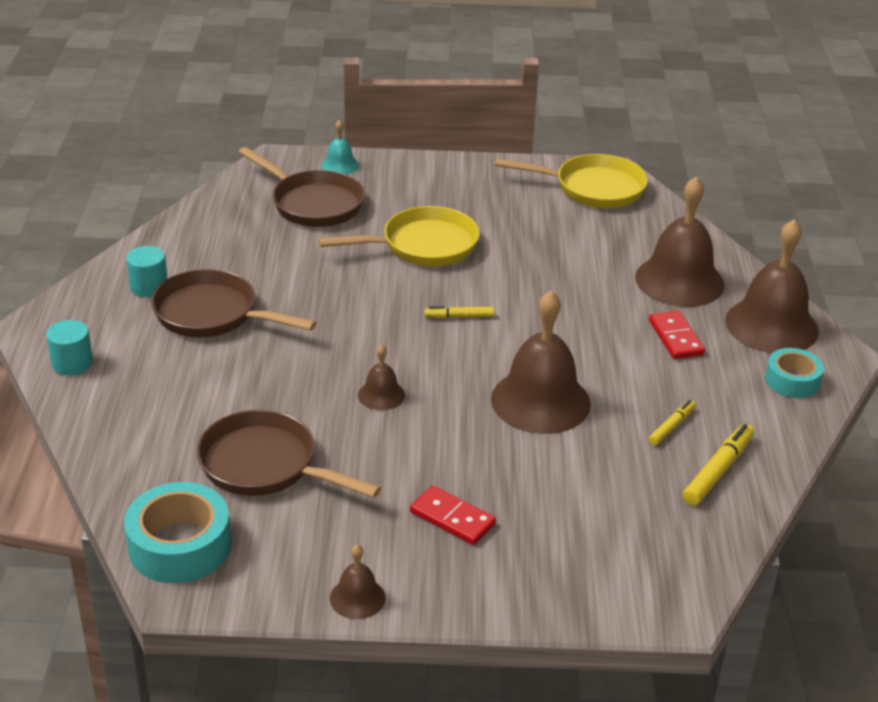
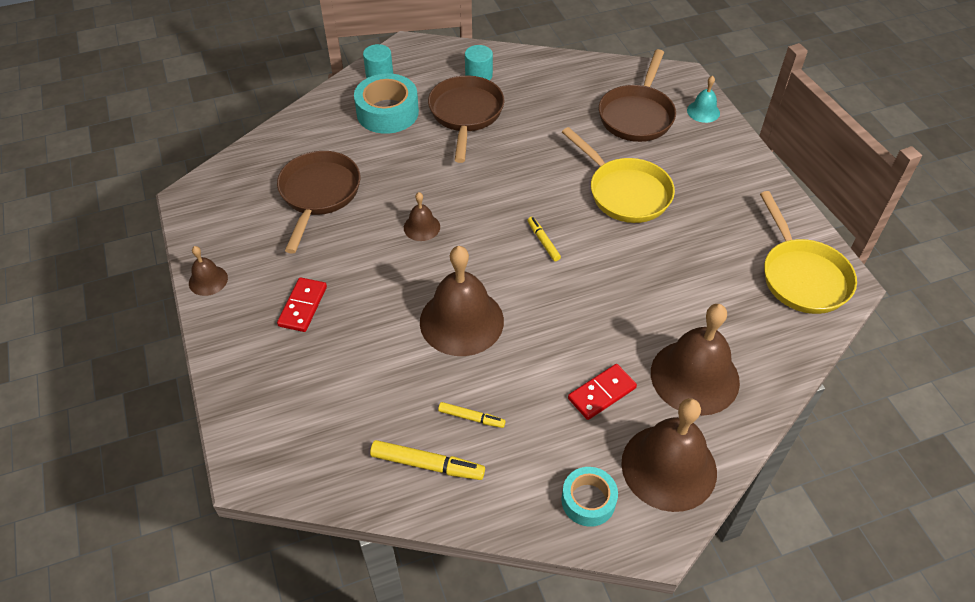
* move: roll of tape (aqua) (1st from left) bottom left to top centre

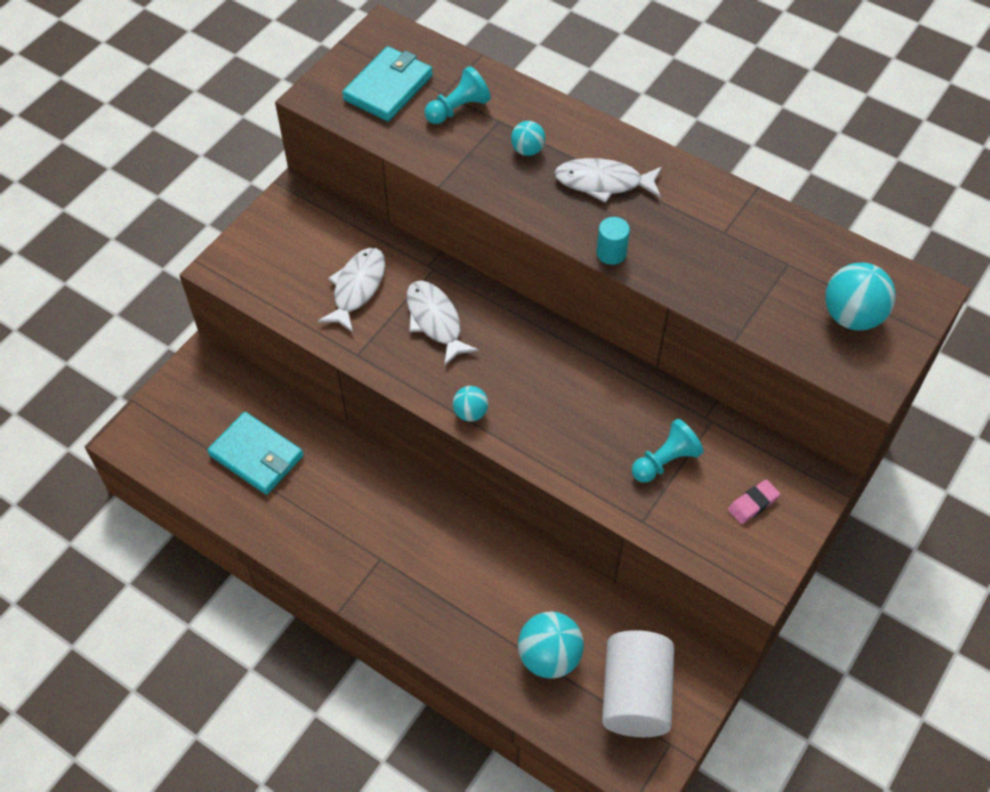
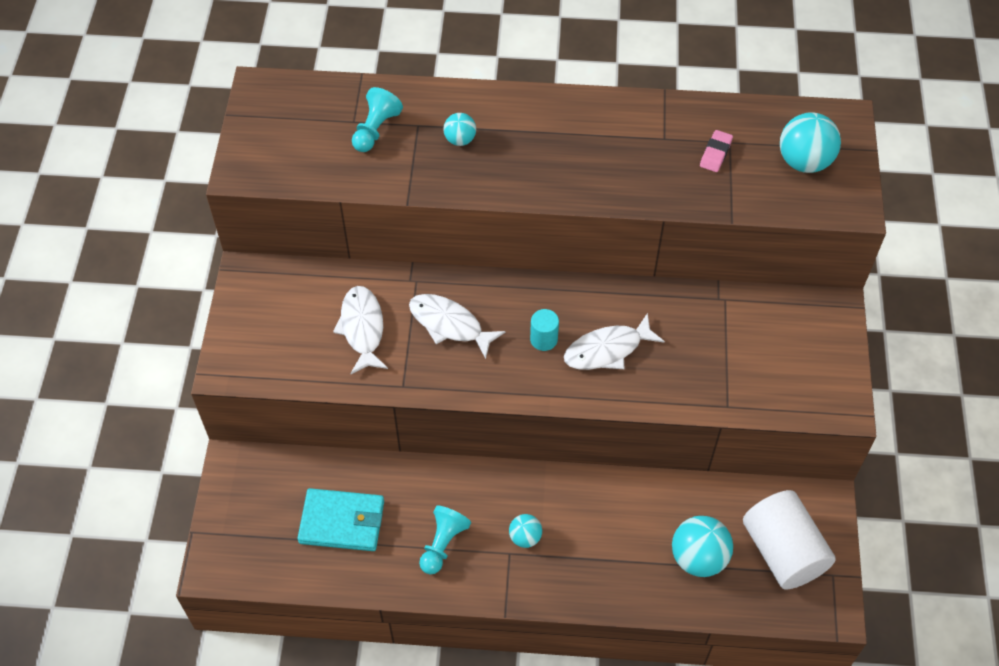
* delete: card wallet (aqua) (2nd from left) top centre
* move: sphere (aqua) (1st from left in the first image) centre to sphere (aqua) (2nd from left) bottom centre
* move: fish figure (white) (3rd from left) top centre to centre
* move: cylinder shape (aqua) top centre to centre
* move: pawn (aqua) (2nd from left) middle right to bottom centre
* move: eraser (rose-pink) middle right to top right

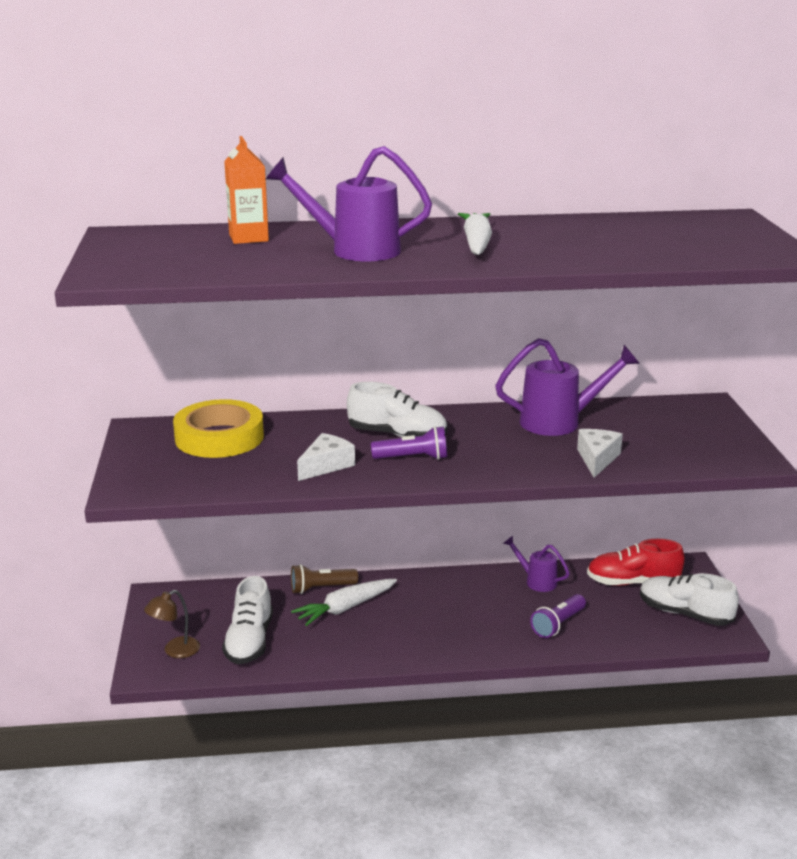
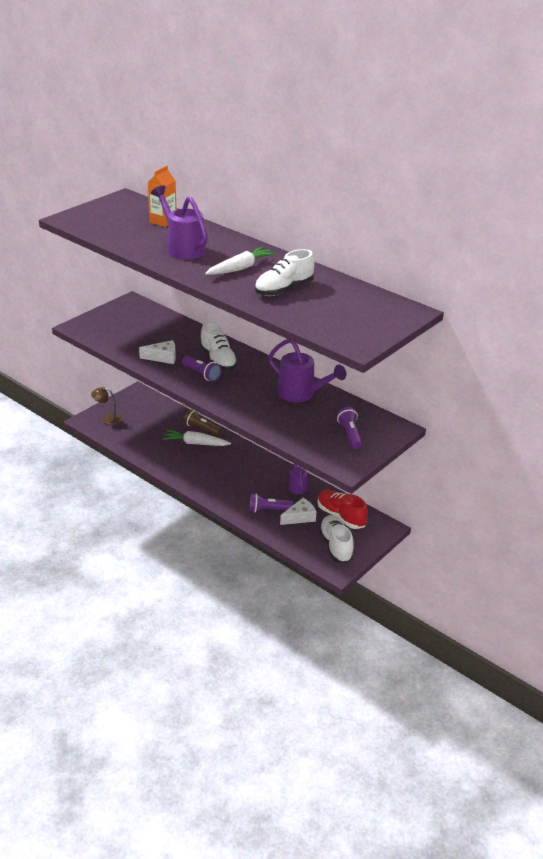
* delete: roll of tape (yellow) middle left
* move: shoe (white) (1st from left in the first image) bottom left to shoe (white) (2nd from left) top centre
* move: cheese (white) (2nd from left) middle right to centre
* insert: torch (purple) (3rd from left) centre

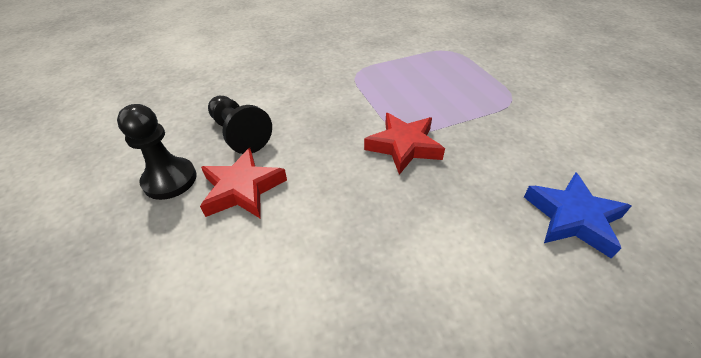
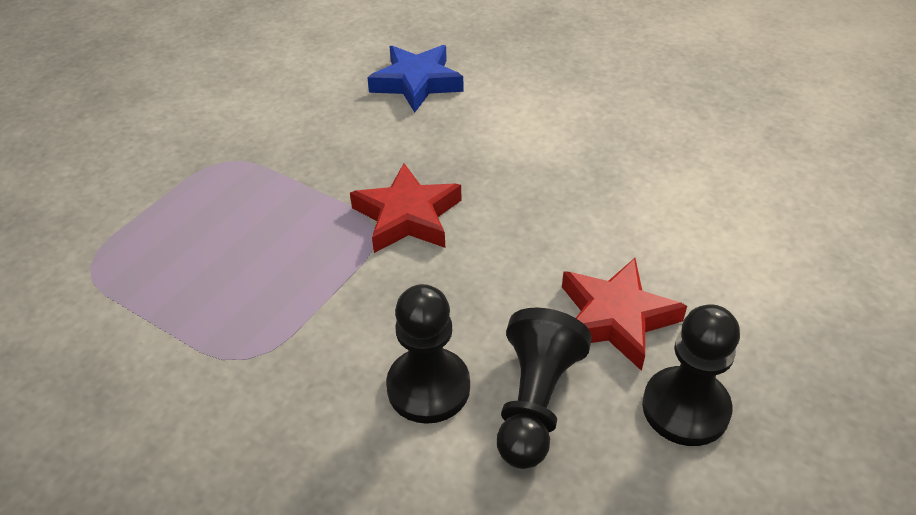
* insert: pawn (ebony) (1st from left) bottom centre

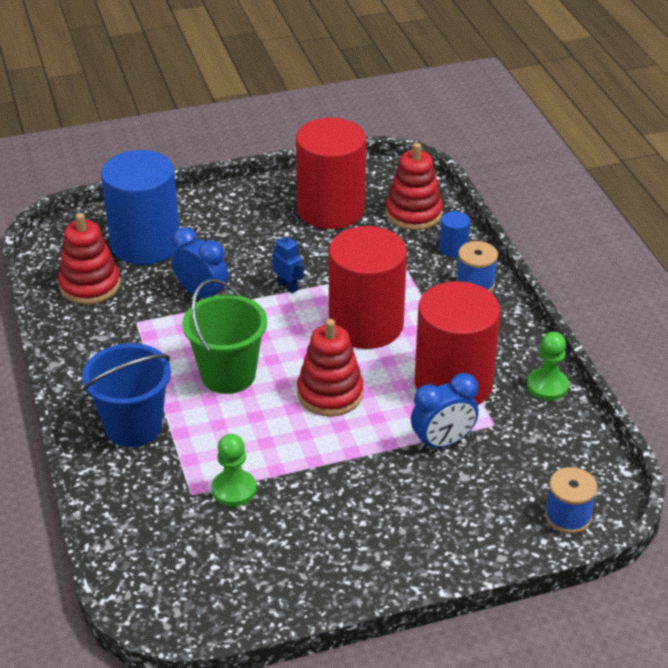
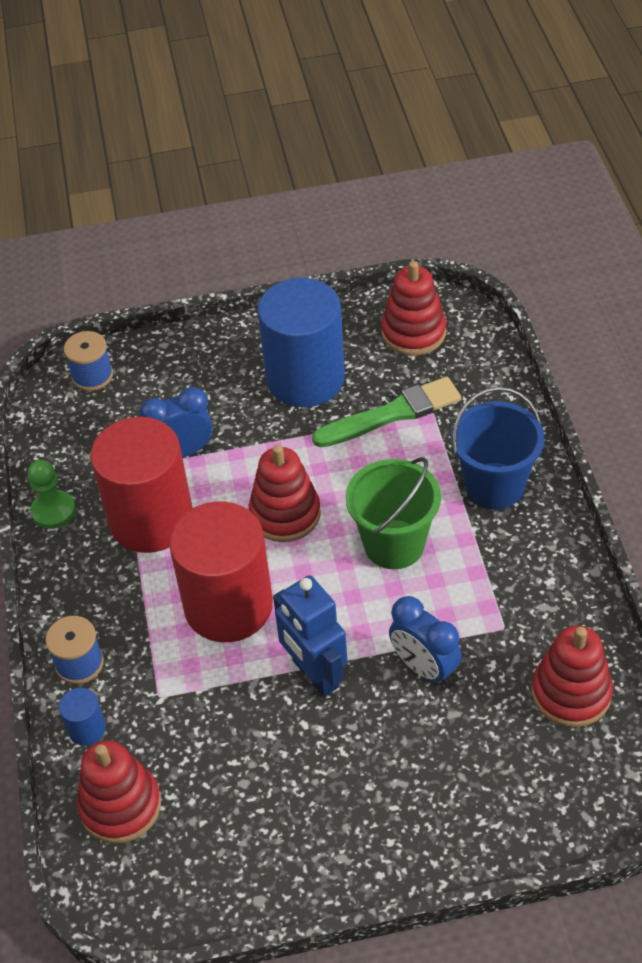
* move: cylinder shape (blue) (1st from left in the first image) top left to cylinder shape (blue) (2nd from left) centre
* replace: pawn (green) (1st from left) bottom centre to brush (green) centre
* resize: robot (blue) centre = centre x1.89
* delete: cylinder shape (red) (1st from left) top centre
* insert: stacking toy (red) (3rd from left) top centre

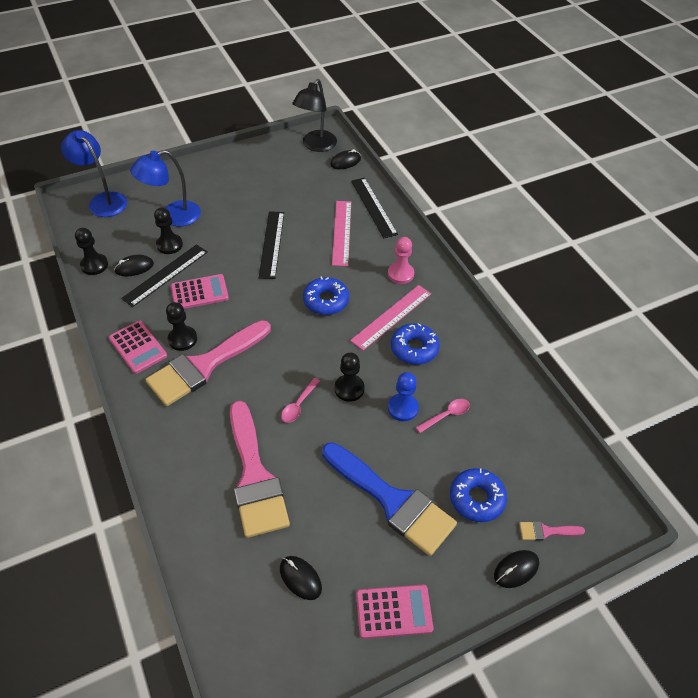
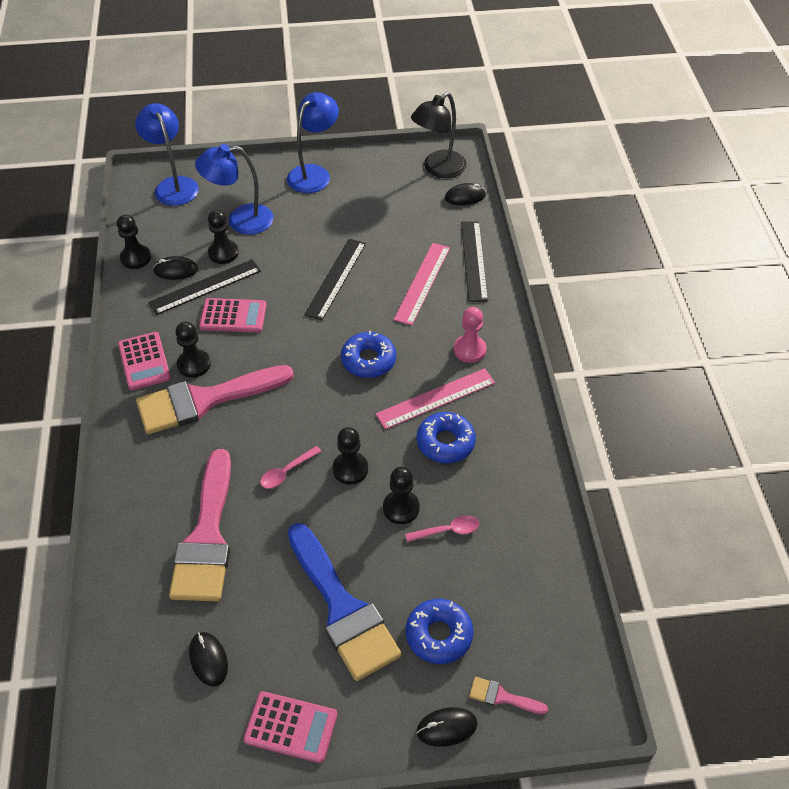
* recolor: pawn (blue) centre to pawn (ebony) (5th from left) centre
* insert: reading lamp (blue) (3rd from left) top centre

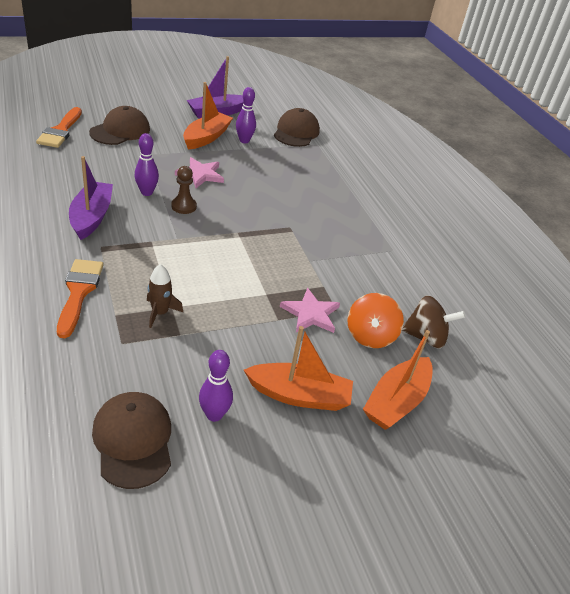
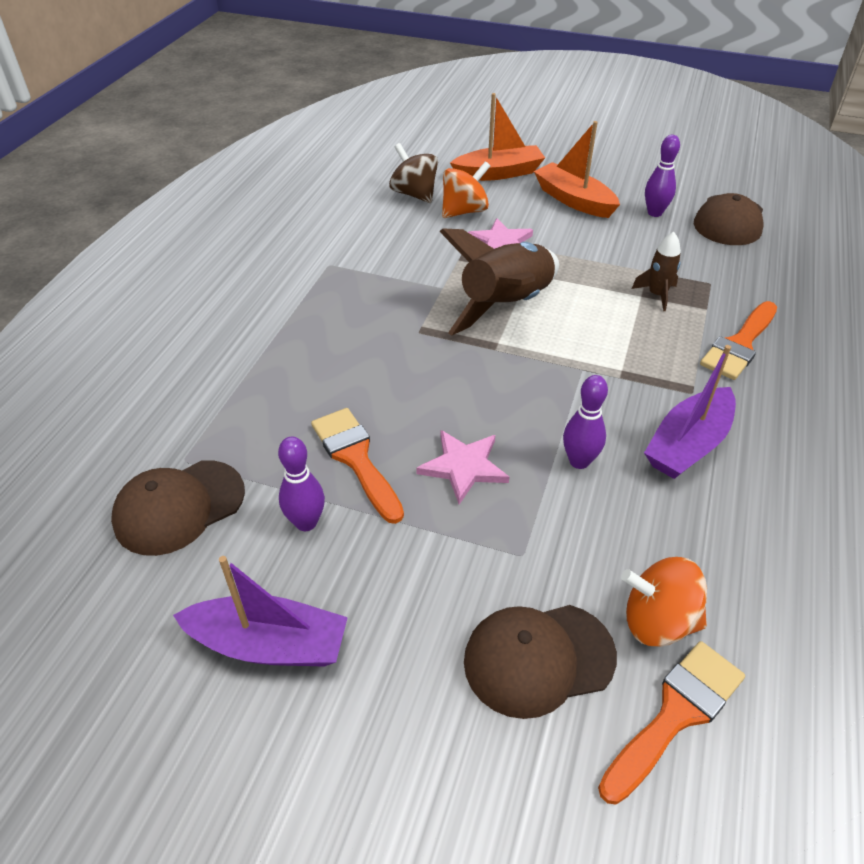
* delete: pawn (dark brown) top left
* delete: sailboat (orange-coloured) (1st from left) top centre
* insert: brush (orange-coloured) (1st from left) centre
* insert: rocket (dark brown) (1st from left) top centre
* insert: spinning top (orange-coloured) (2nd from left) bottom right

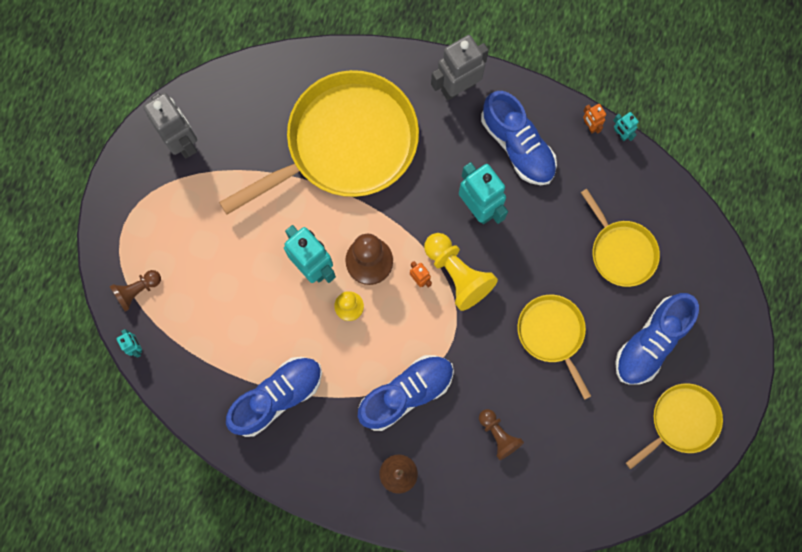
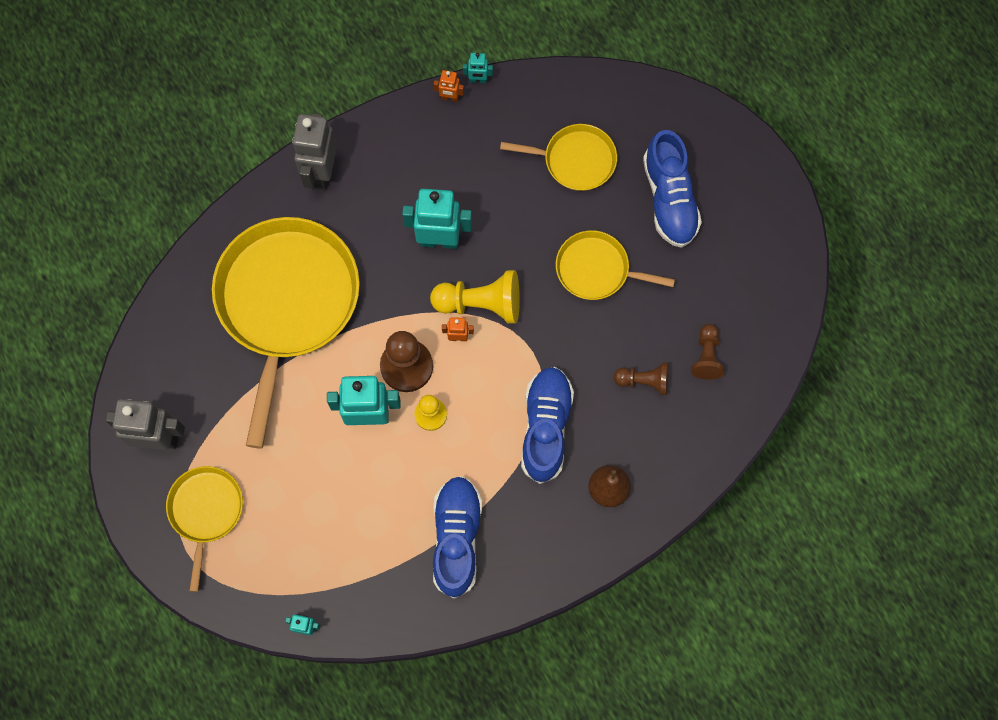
* move: pawn (dark brown) (1st from left in the first image) middle left to pawn (dark brown) (3rd from left) middle right
* delete: shoe (blue) (3rd from left) top centre
* move: skillet (yellow) (4th from left in the first image) bottom right to skillet (yellow) (1st from left) bottom left

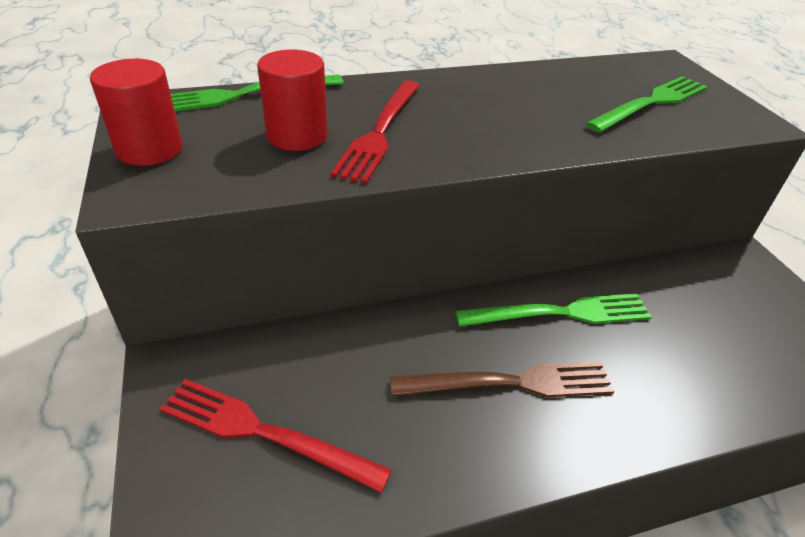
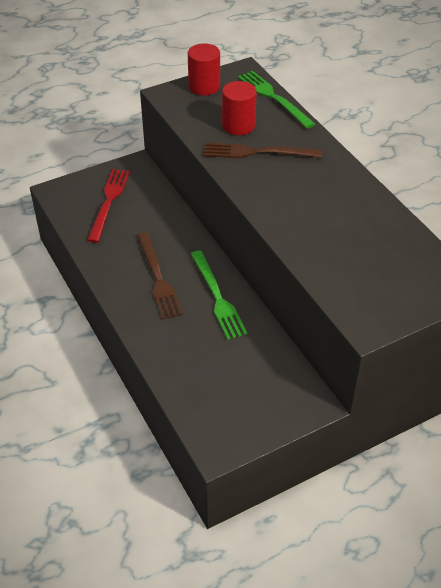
* recolor: table fork (red) (2nd from left) top centre to table fork (dark brown) (2nd from left) top centre
* delete: table fork (green) (3rd from left) top right

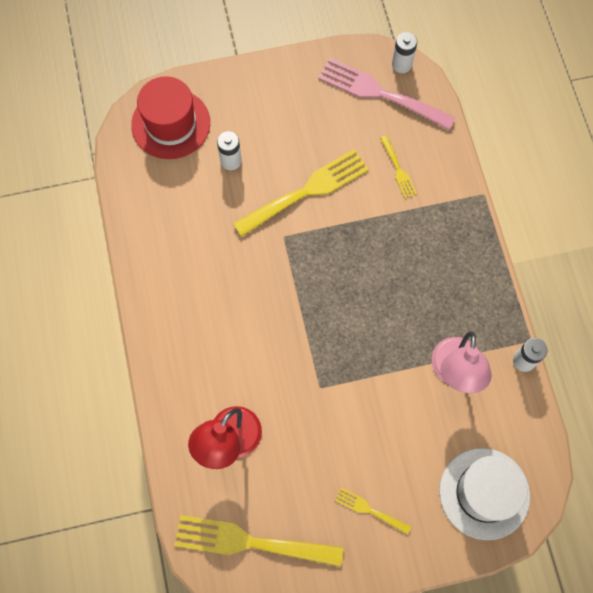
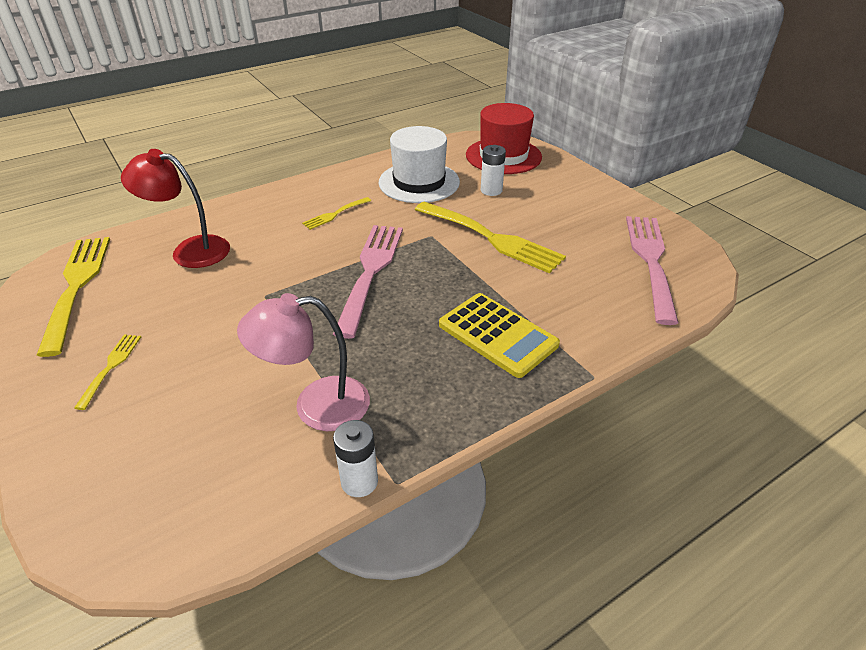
* move: table fork (yellow) (4th from left in the first image) top right to table fork (yellow) (3rd from left) top centre
* delete: battery (white) (2nd from left) top right
* move: hat (white) bottom right to top centre
* insert: table fork (rose-pink) (1st from left) centre
* insert: pocket calculator (yellow) centre

